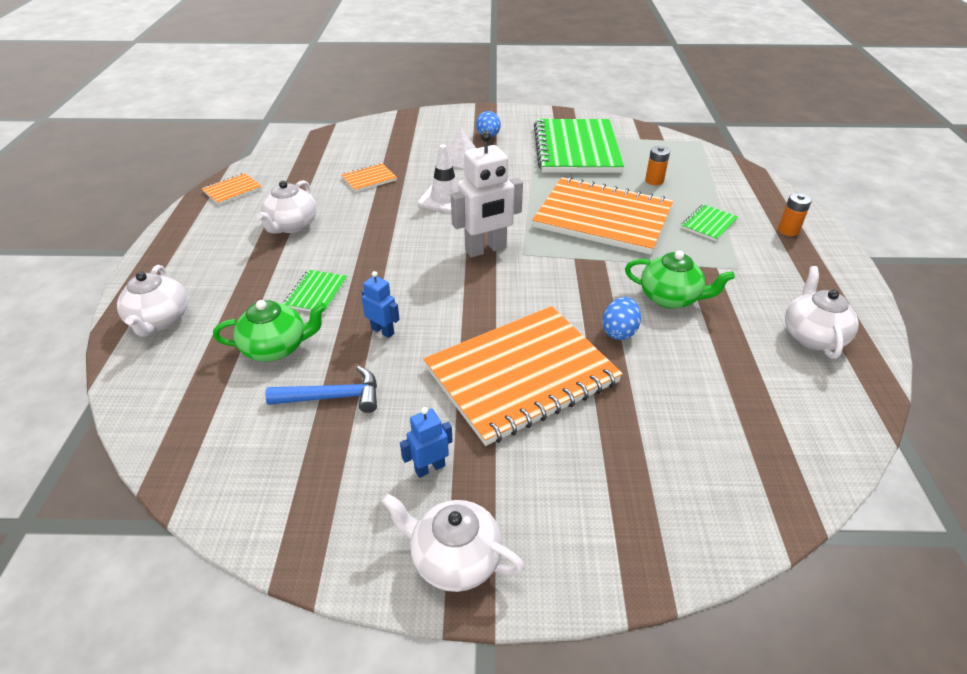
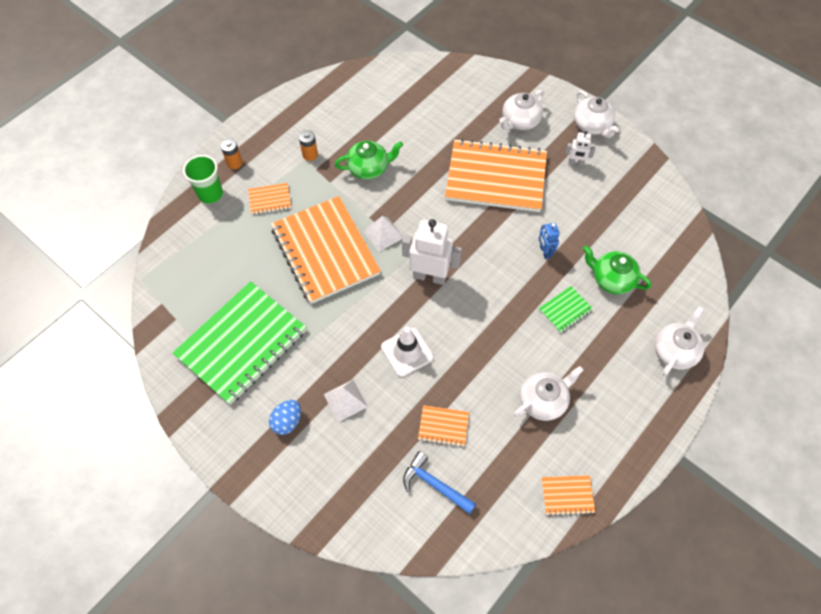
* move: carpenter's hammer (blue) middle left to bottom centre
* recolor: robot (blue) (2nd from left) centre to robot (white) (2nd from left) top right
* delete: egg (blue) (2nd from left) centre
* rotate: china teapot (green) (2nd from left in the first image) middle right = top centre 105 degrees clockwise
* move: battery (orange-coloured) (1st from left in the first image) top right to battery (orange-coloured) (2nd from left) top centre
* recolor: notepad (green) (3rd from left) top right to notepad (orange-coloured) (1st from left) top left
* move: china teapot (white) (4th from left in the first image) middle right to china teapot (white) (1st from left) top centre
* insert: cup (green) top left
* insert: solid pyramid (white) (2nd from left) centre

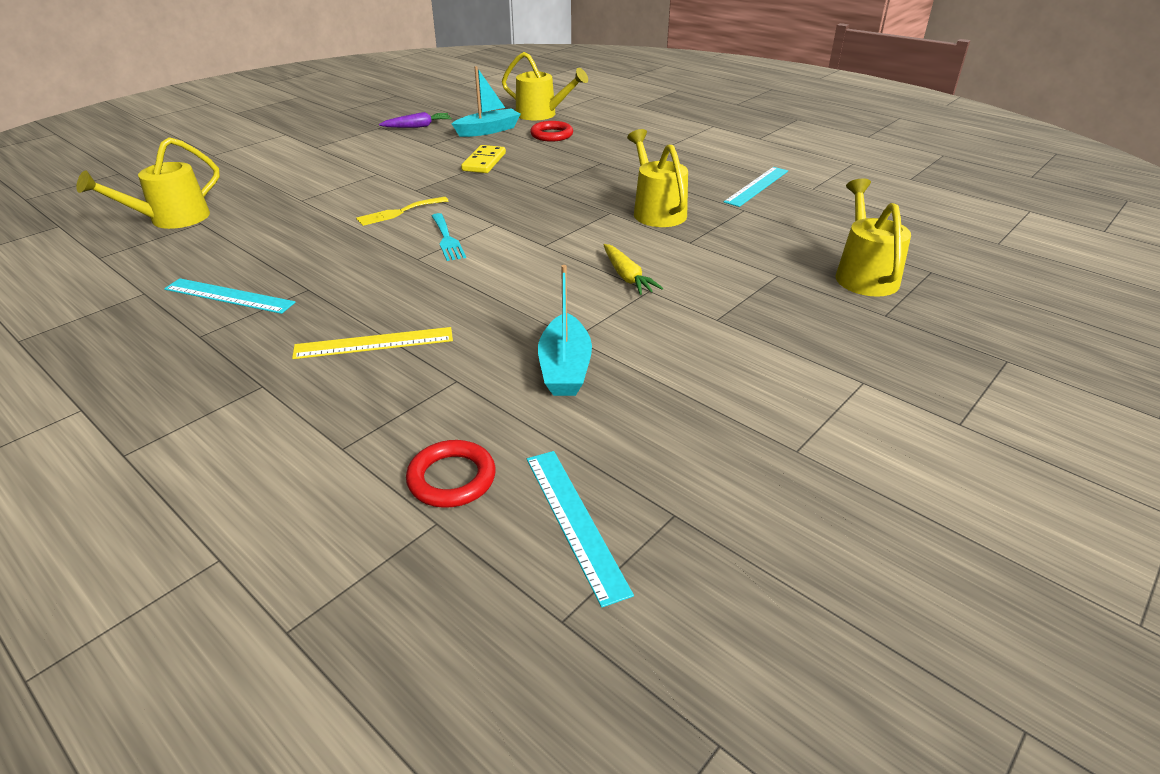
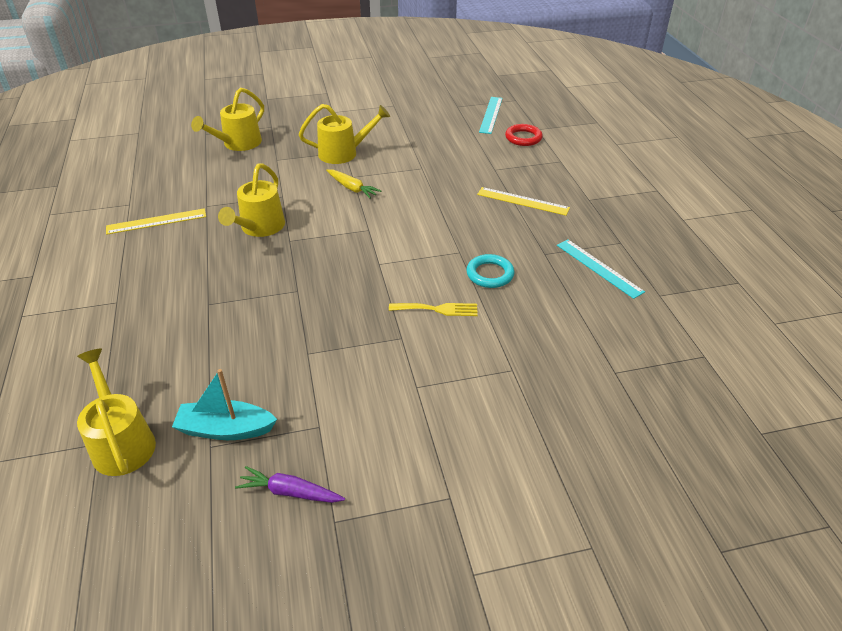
* move: watering pot (yellow) (1st from left in the first image) top left to watering pot (yellow) (4th from left) top centre
* delete: table fork (aqua) top centre
* delete: domino tile (yellow) top centre
* delete: hoop (red) (2nd from left) top centre
* delete: sailboat (aqua) (2nd from left) centre
* rotate: carrot (yellow) centre = top centre 120 degrees clockwise
* recolor: measuring stick (aqua) (3rd from left) top centre to measuring stick (yellow) (1st from left) middle left
* insert: hoop (aqua) centre

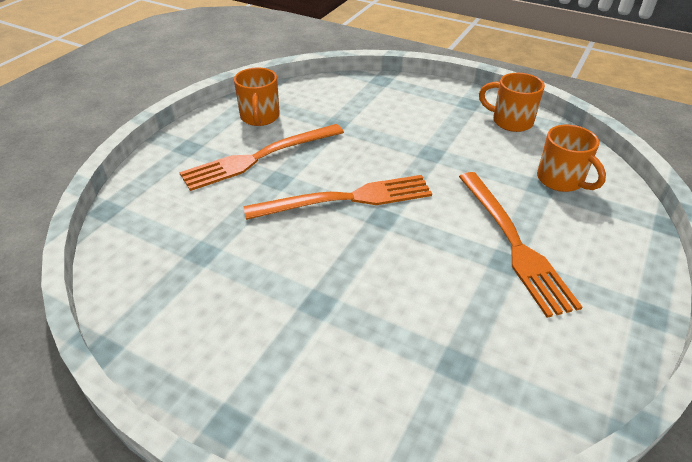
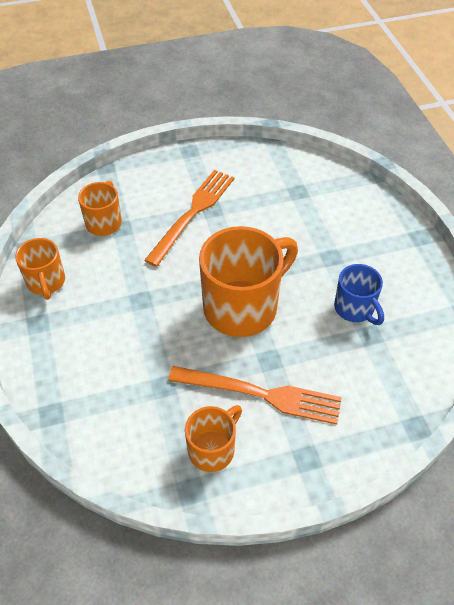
* replace: table fork (orange-coloured) (2nd from left) centre to coffee mug (orange-coloured) (4th from left) centre
* insert: coffee mug (blue) middle right

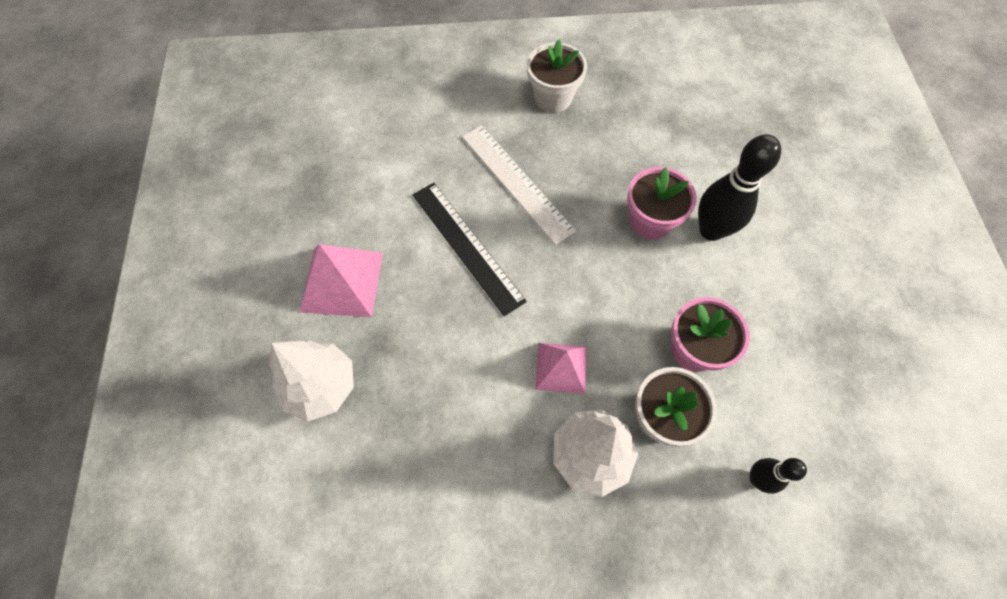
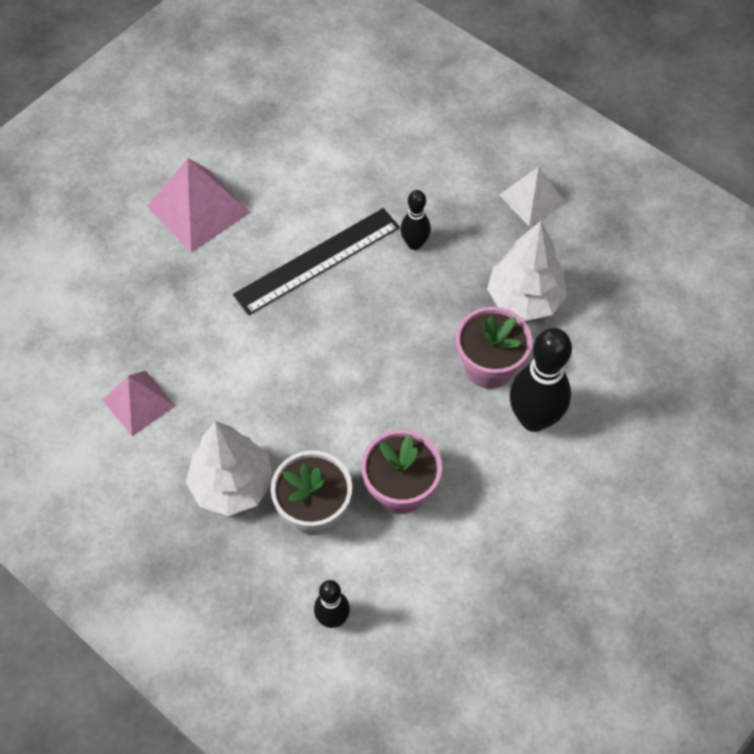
* move: tree (white) (1st from left in the first image) middle left to tree (white) (2nd from left) middle right
* rotate: measuring stick (ebony) centre = centre 45 degrees clockwise
* replace: measuring stick (white) top centre to skittle (ebony) (2nd from left) top centre
* replace: plant pot (white) (1st from left) top centre to solid pyramid (white) top right
* move: solid pyramid (rose-pink) (2nd from left in the first image) centre to solid pyramid (rose-pink) (1st from left) middle left

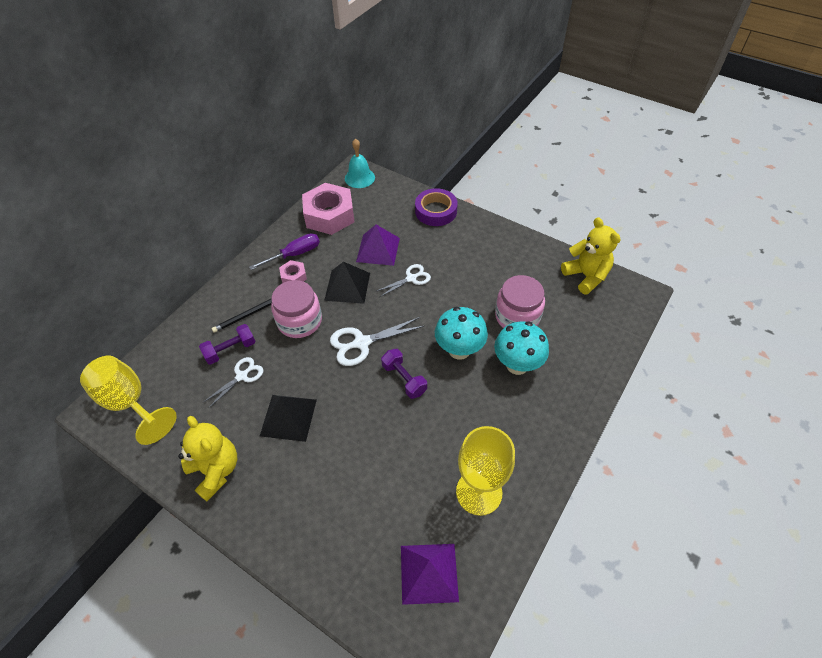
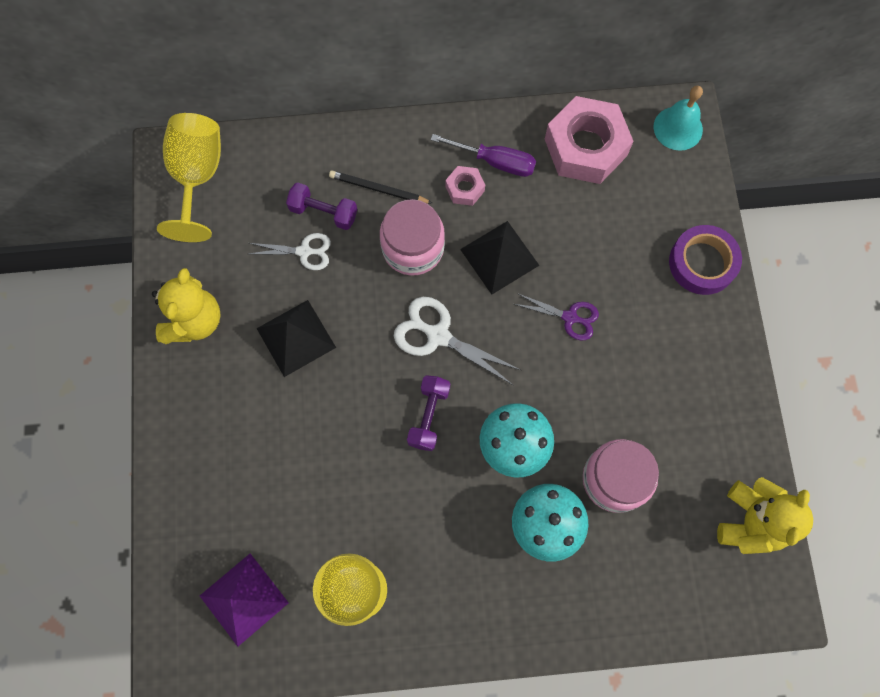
* delete: solid pyramid (purple) (1st from left) centre
* recolor: pair of scissors (white) (3rd from left) centre to pair of scissors (purple) centre

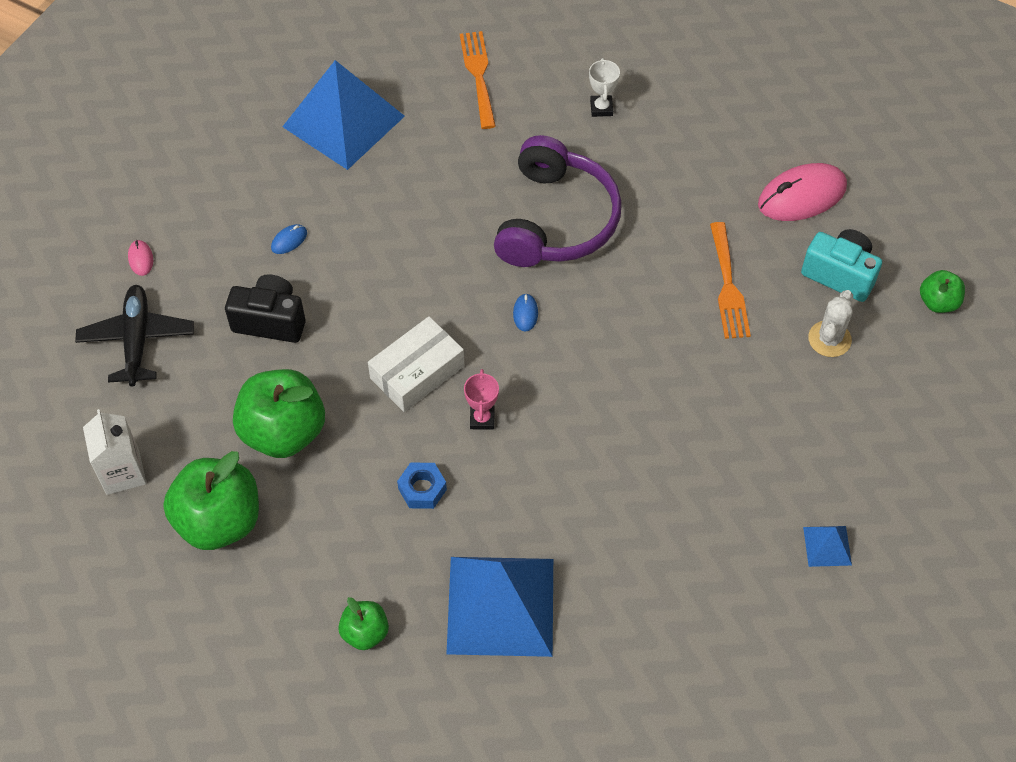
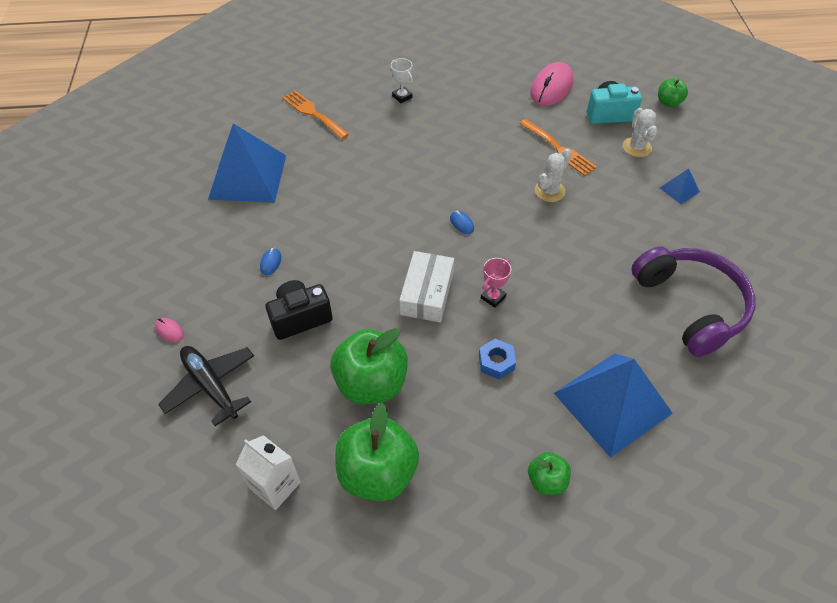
* rotate: trophy (rose-pink) centre = centre 75 degrees clockwise
* move: headphones (purple) top centre to middle right
* move: solid pyramid (blue) (3rd from left) bottom right to top right
* insert: saguaro cactus (white) (1st from left) top centre

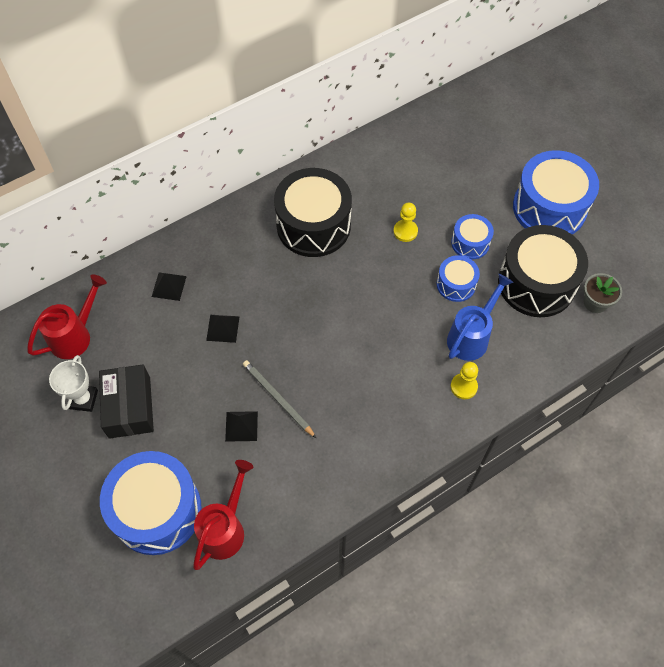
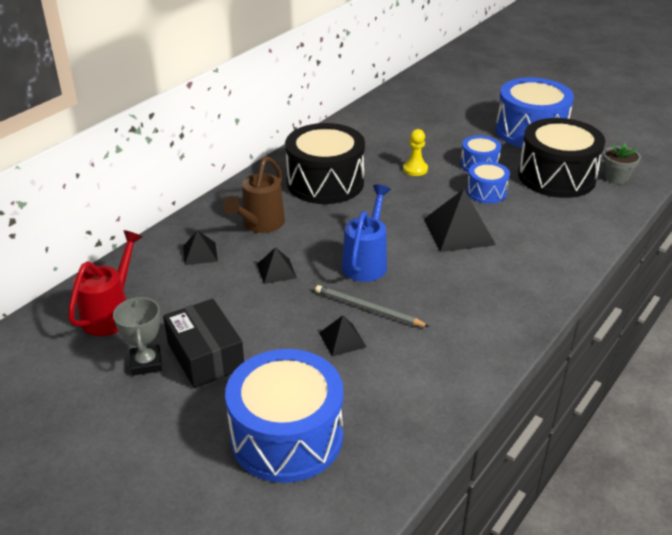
* recolor: trophy (white) middle left to trophy (ash-grey) middle left
* delete: watering pot (red) (2nd from left) bottom centre
* move: watering pot (blue) middle right to centre
* delete: pawn (yellow) (2nd from left) middle right
* insert: watering pot (dark brown) centre
* insert: solid pyramid (ebony) (4th from left) middle right

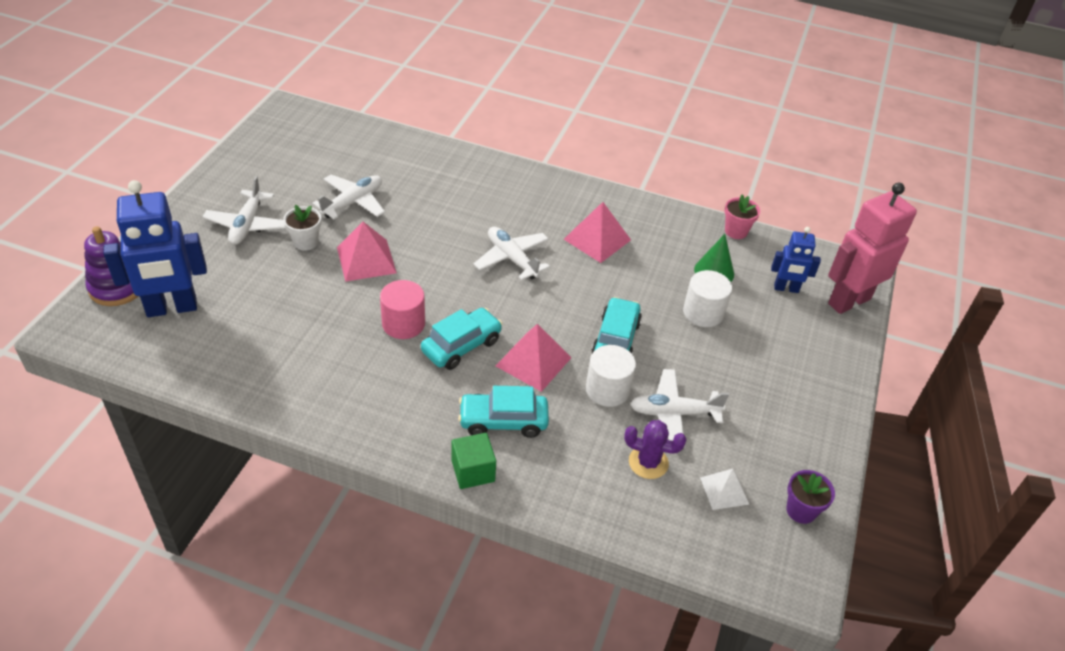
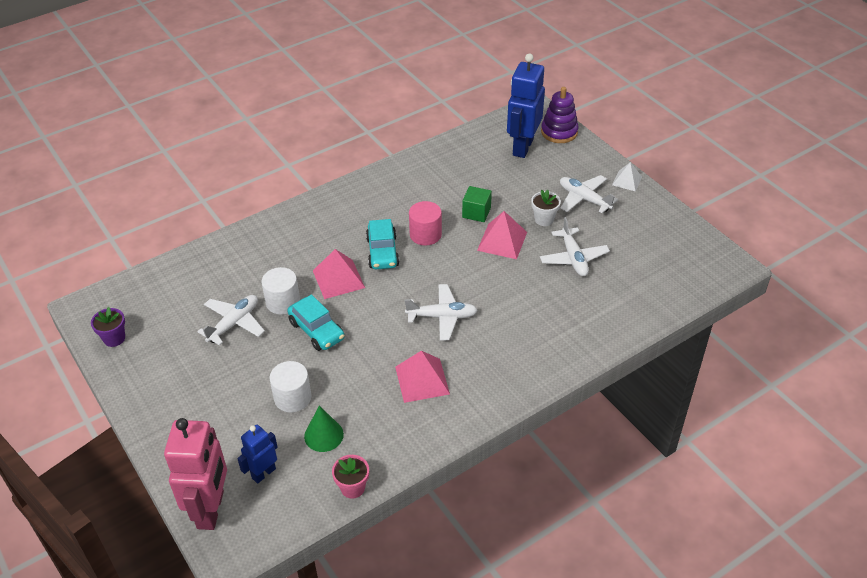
* move: block (green) bottom centre to centre
* delete: automobile (aqua) (2nd from left) centre
* delete: saguaro cactus (purple) bottom centre
* move: solid pyramid (white) bottom right to top right

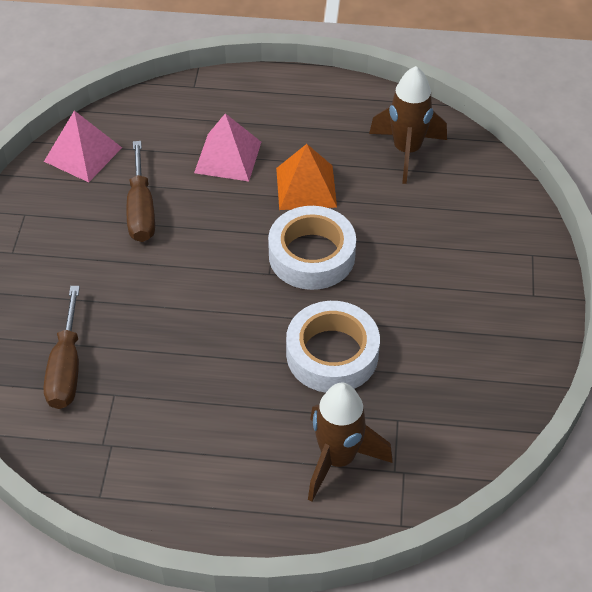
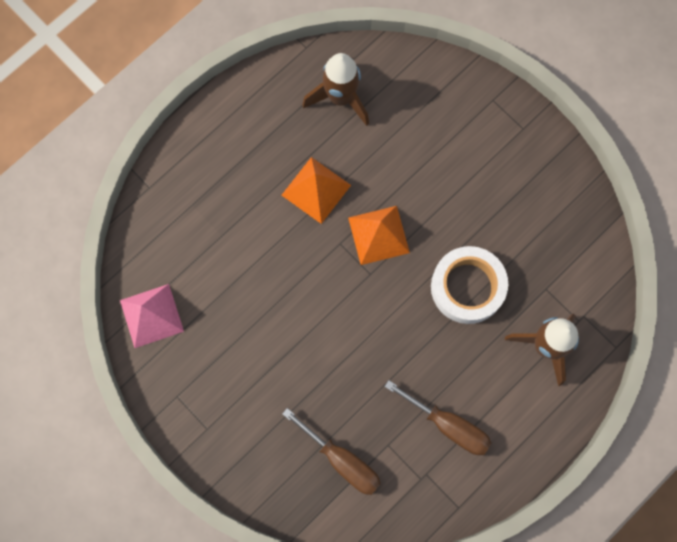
* move: hand screwdriver (dark brown) (2nd from left) top left to bottom centre
* delete: solid pyramid (rose-pink) (2nd from left) top centre
* replace: roll of tape (white) (1st from left) centre to solid pyramid (orange-coloured) (2nd from left) centre

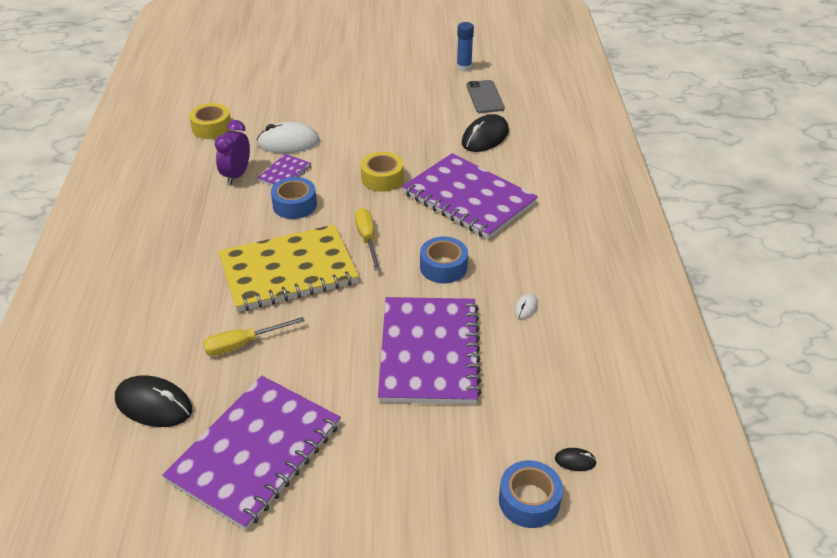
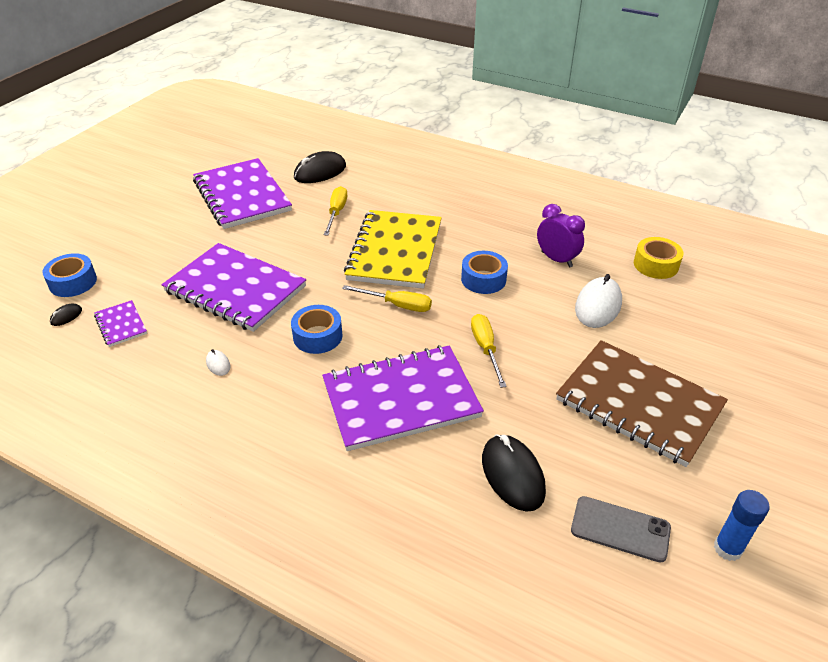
* move: notepad (purple) (2nd from left in the first image) top centre to notepad (purple) (1st from left) middle left
* replace: roll of tape (yellow) (2nd from left) top centre to hand screwdriver (yellow) (3rd from left) centre
* insert: notepad (dark brown) middle right

